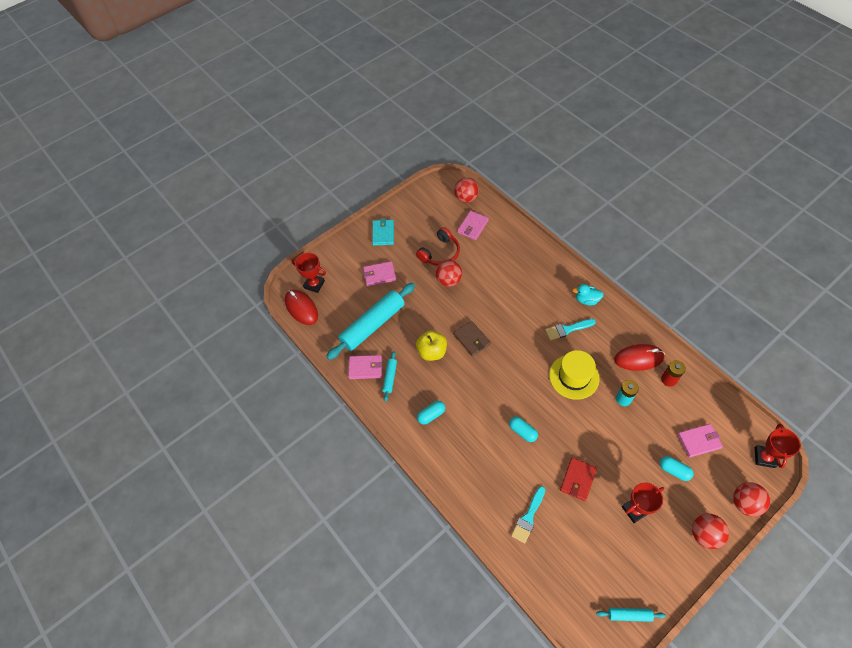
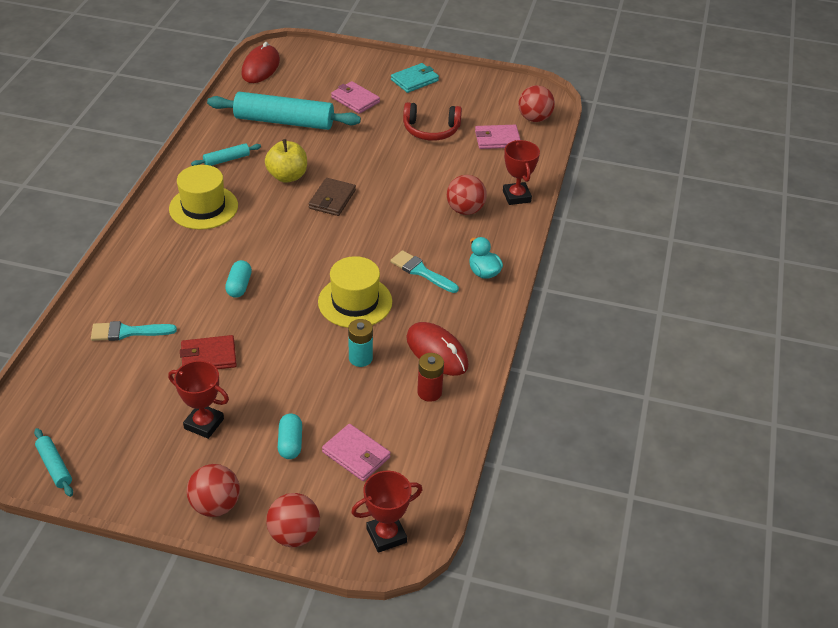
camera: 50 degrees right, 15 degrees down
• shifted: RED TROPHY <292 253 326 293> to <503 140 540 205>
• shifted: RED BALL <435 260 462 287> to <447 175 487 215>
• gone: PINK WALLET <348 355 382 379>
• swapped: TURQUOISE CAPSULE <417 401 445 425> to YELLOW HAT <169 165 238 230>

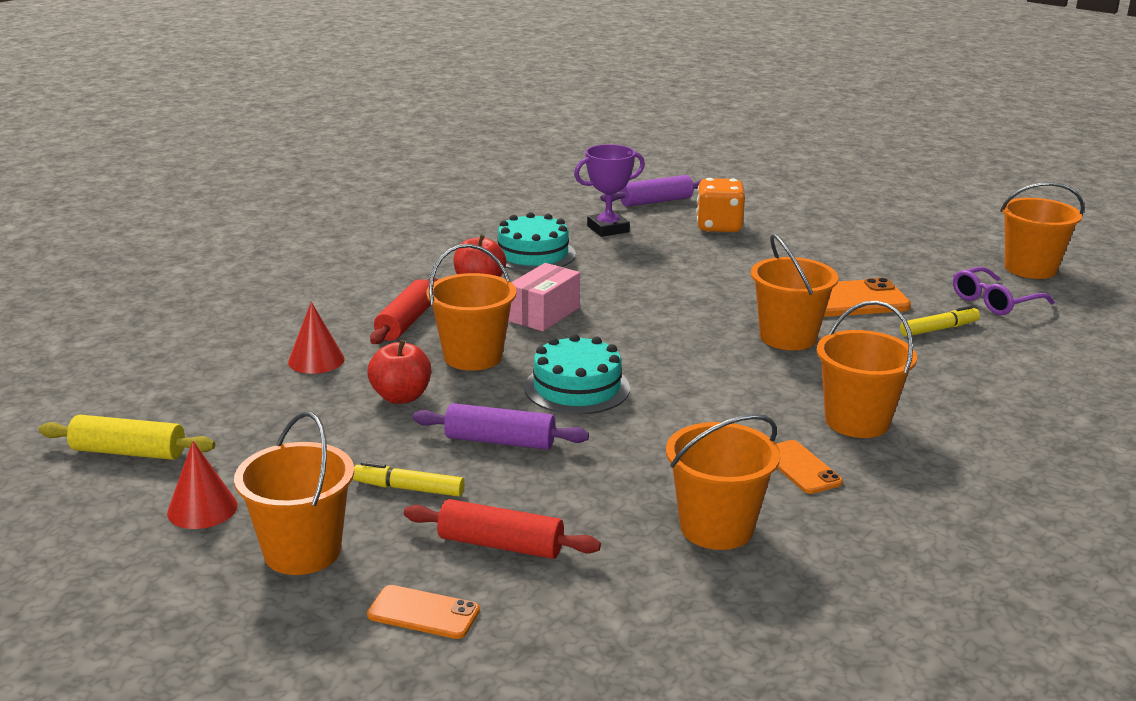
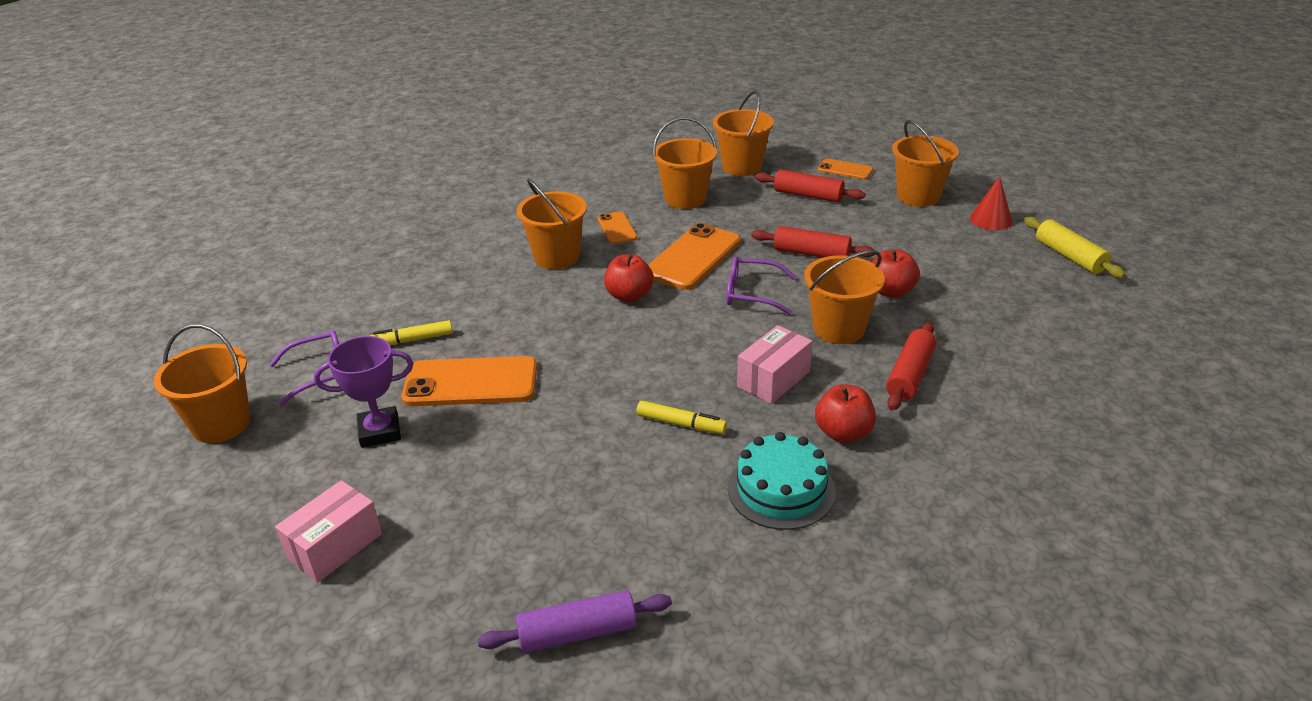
camera: 170 degrees left, 10 degrees up
• shifted: PURPLE TROPHY <574 144 645 237> to <314 336 413 448>
• gone: ORANGE DICE <696 178 745 232>
• shifted: ORANGE BUCKET <751 234 839 350> to <713 91 774 176>
• gone: RED CONE <288 302 345 374>
• swapped: TURQUOISE CAKE <524 334 630 415> to PURPLE GLASSES <726 256 796 315>
• repainted: PURPLE ROLLING PIN <413 403 589 450> to RED ROLLING PIN <751 226 875 258>
• rotated: YELLOW ROLLING PIN <39 415 215 460> = <1024 217 1126 278> 45 degrees clockwise
• shifted: YELLOW MARKER <353 462 465 497> to <637 401 727 434>
• new: ORANGE PHONE <648 223 741 290>
• new: RED APPLE <604 254 654 302>
• new: PINK BOX <275 480 382 582>

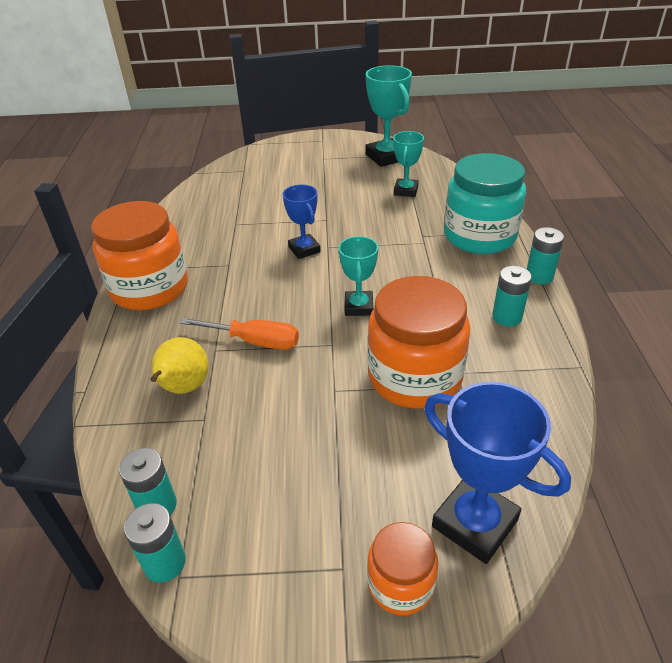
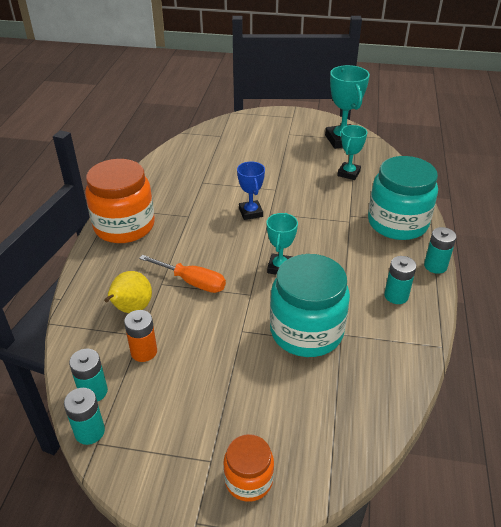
camera: 10 degrees right, 0 degrees up
• repainted: ORANGE JAR <368 276 470 408> to TURQUOISE JAR <270 254 350 357>
• gone: BLUE TROPHY <424 382 571 564>
• new: ORANGE BATTERY <124 310 157 362>

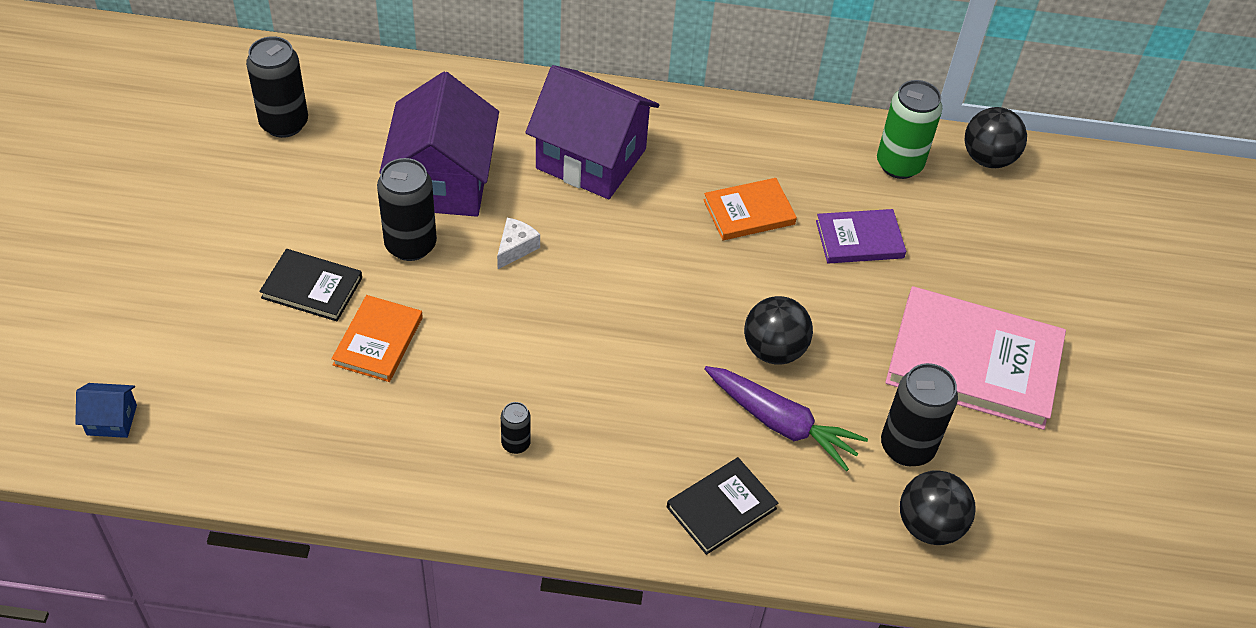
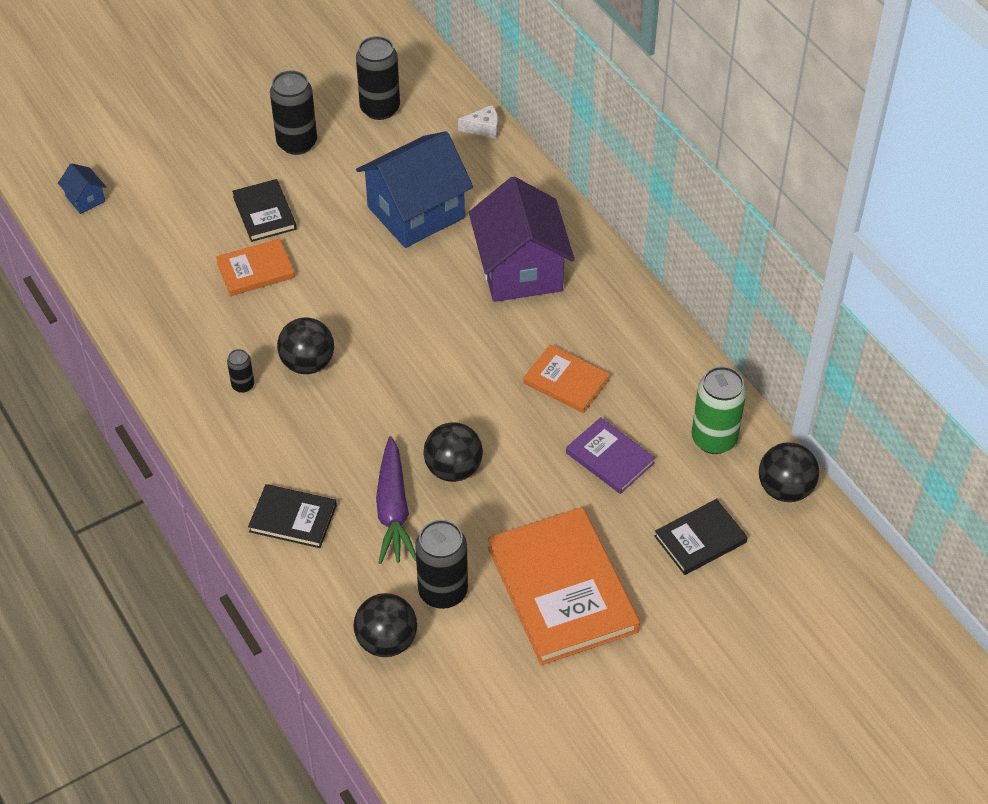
camera: 55 degrees right, 0 degrees up
• repainted: PURPLE HOUSE <380 72 499 217> to BLUE HOUSE <356 131 473 248>
• shifted: BLACK CAN <377 158 437 261> to <270 70 317 155>
• shifted: WHITE CHEESE <497 218 540 269> to <458 105 498 139>
• repainted: PINK BOOK <885 286 1066 430> to ORANGE BOOK <488 507 640 665>
• new: BLACK BALL <277 318 334 374>
• new: BLACK BOOK <654 499 748 575>

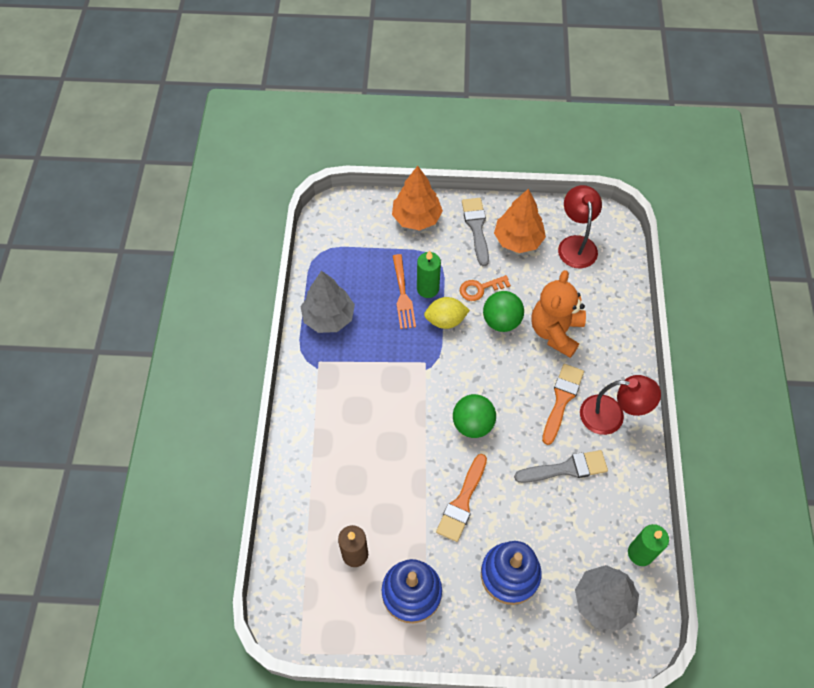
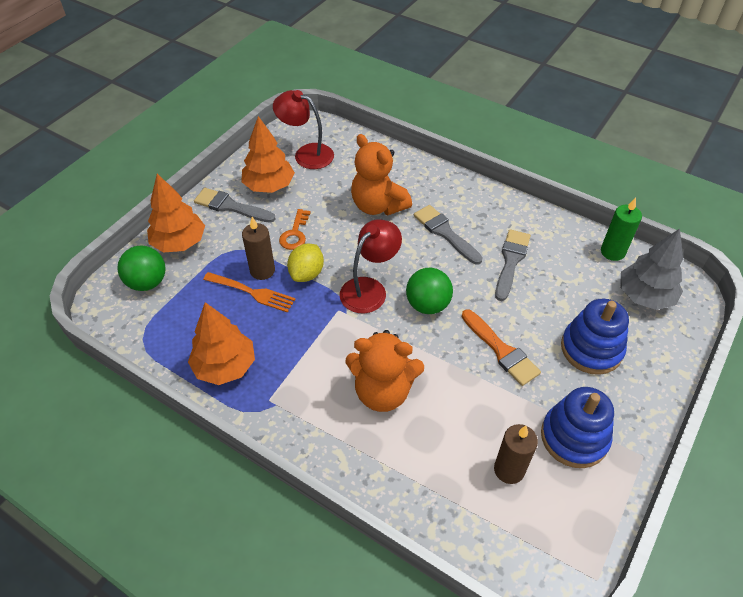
camera: 60 degrees left, 10 degrees down
• repainted: GREEN CANDLE <417 250 441 298> to BROWN CANDLE <242 217 275 280>
• repainted: GREY TREE <301 271 355 333> to ORANGE TREE <188 302 255 385>
• shifted: GREEN BALL <483 291 524 332> to <117 246 166 291>
• repainted: ORANGE BRUSH <542 364 584 445> to GREY BRUSH <414 205 483 265>
• shifted: RED LAMP <580 375 661 435> to <340 219 402 313>
• new: ORANGE TEDDY BEAR <345 330 424 412>

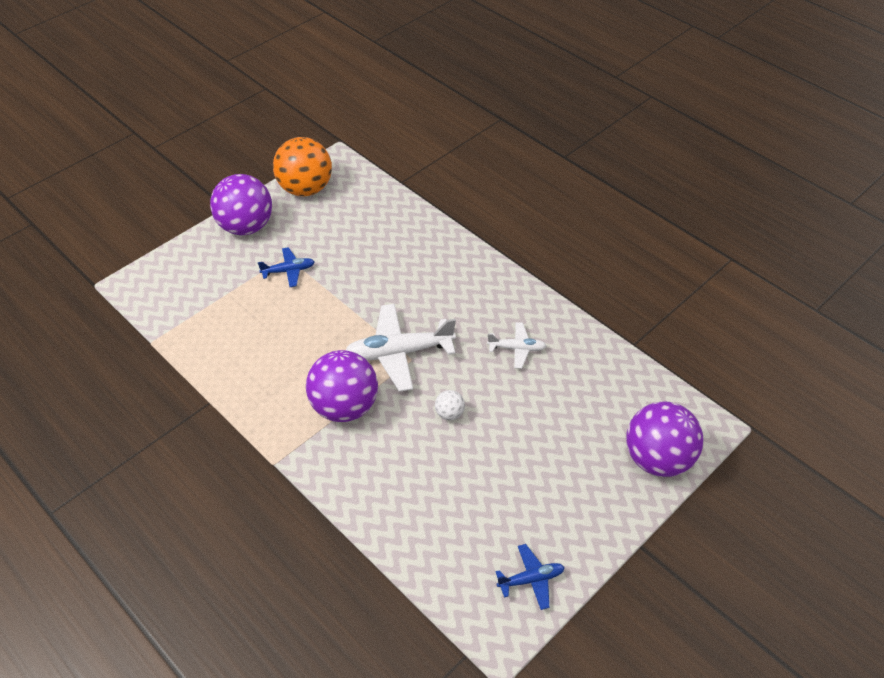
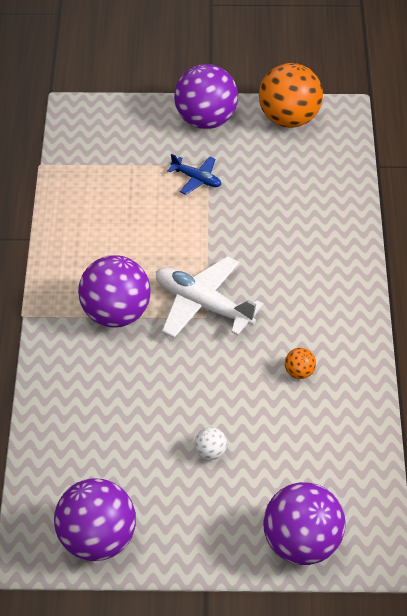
camera: 45 degrees right, 0 degrees up
• swapped: WHITE PLANE <487 322 546 369> to ORANGE BALL <285 348 316 379>
• shifted: WHITE BALL <435 390 465 420> to <194 427 227 460>
• swapped: BLUE PLANE <495 544 565 610> to PURPLE BALL <54 478 136 561>

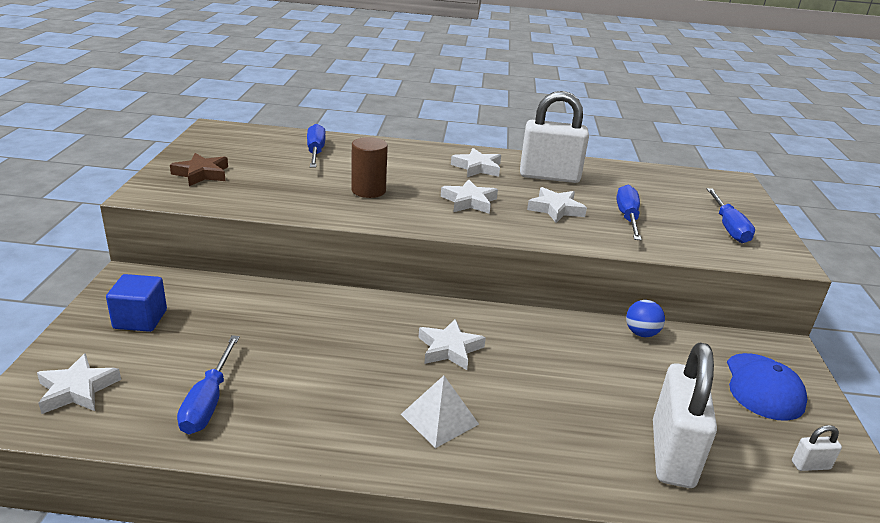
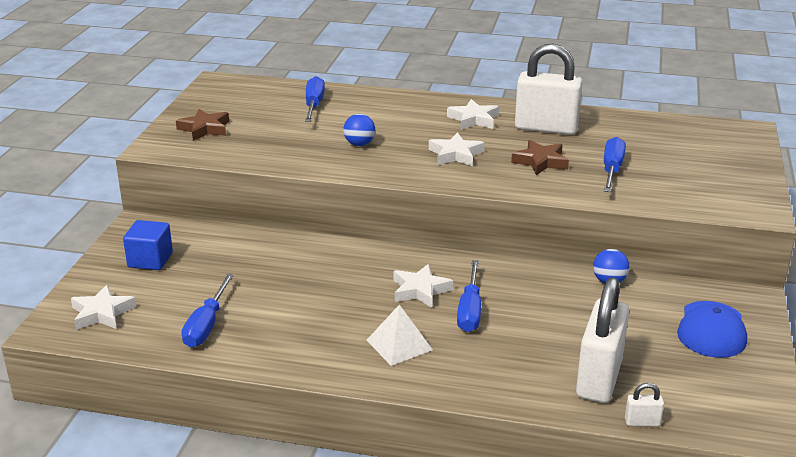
camera: 10 degrees right, 0 degrees up
• swapped: BROWN CYLINDER <351 137 388 198> to BLUE BALL <343 114 375 146>
• repainted: WHITE STAR <527 187 587 223> to BROWN STAR <511 140 569 175>
• shifted: BLUE SCREWDRIVER <707 188 755 243> to <457 260 481 332>
• shifted: WHITE PADLOCK <792 425 842 471> to <625 383 664 426>

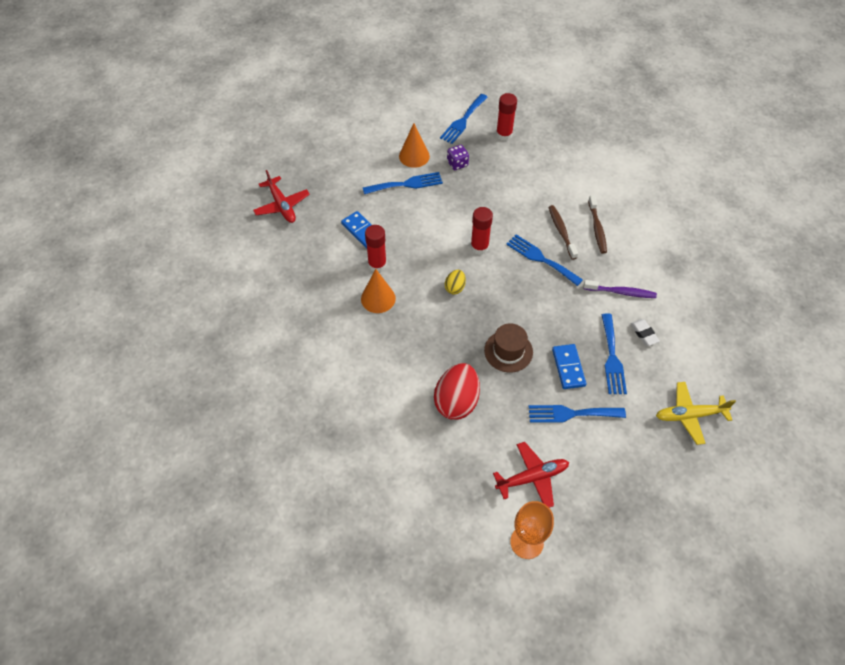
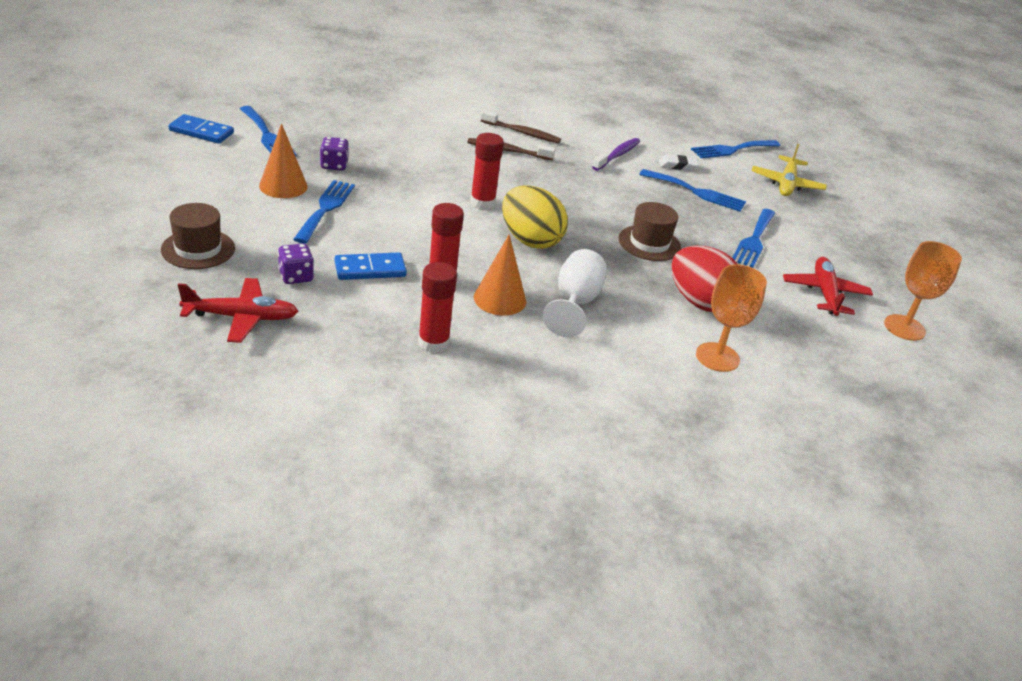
camera: 70 degrees left, 20 degrees down
• shifted: RED GLUE STICK <496 93 517 141> to <418 262 457 353>
• shifted: BLUE FORK <506 234 583 286> to <691 140 780 158>
• scaled: YELLOW EGG <445 270 466 295> = <502 186 568 249> x1.99
• shifted: BLUE DOMINO <552 344 586 389> to <169 114 234 144>
• new: BROWN HAT <161 203 235 269>
• new: PURPLE DICE <278 244 314 284>
• new: WHITE GOBLET <543 249 607 337>
• new: ORANGE GOBLET <696 264 767 372>

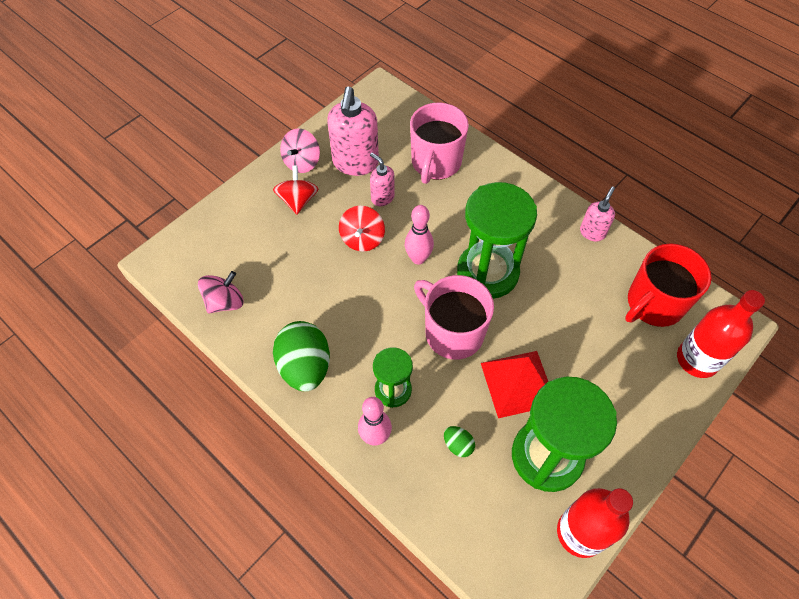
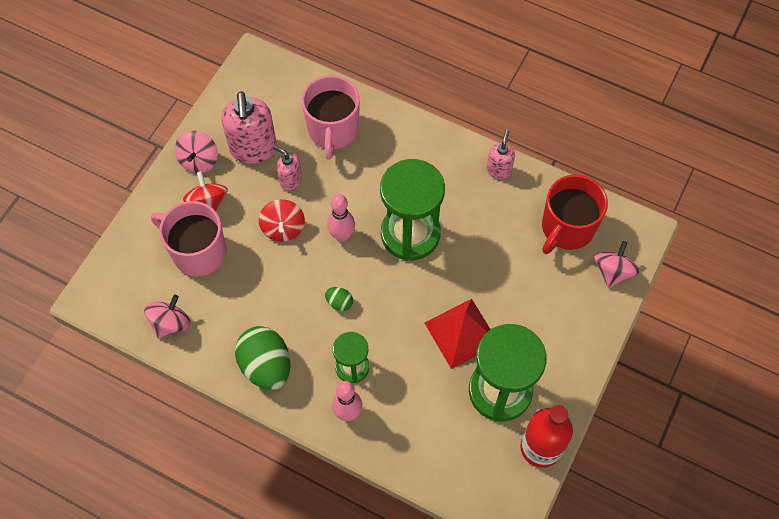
camera: 15 degrees left, 5 degrees up
• shifted: PINK MUG <414 275 494 359> to <151 201 226 277>
• swapped: RED BOTTLE <677 290 765 378> to PINK SPINNING TOP <594 241 640 288>
• shifted: GREEN EGG <444 426 475 457> to <325 287 353 311>

